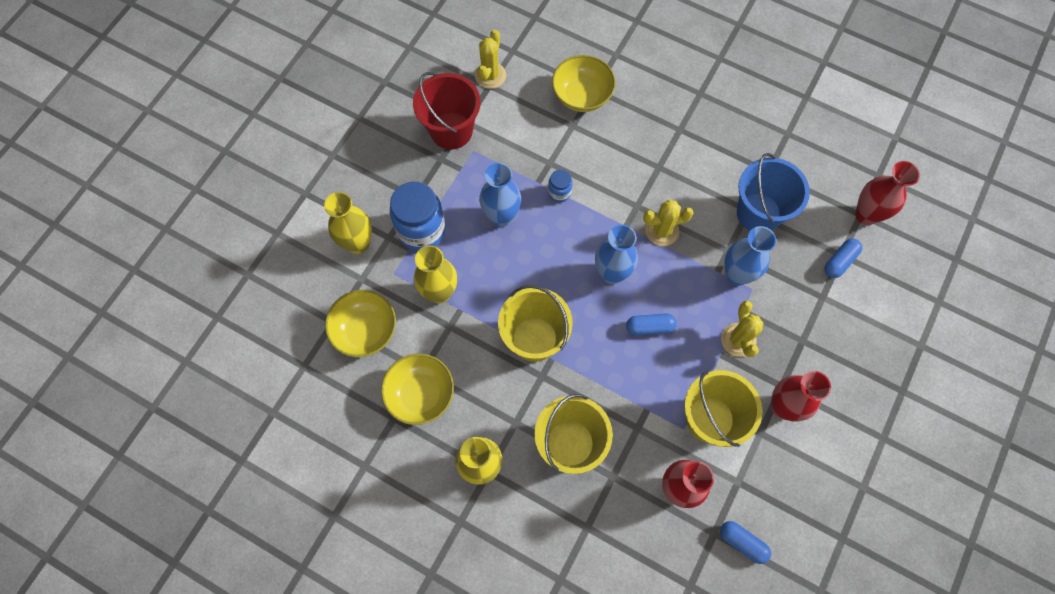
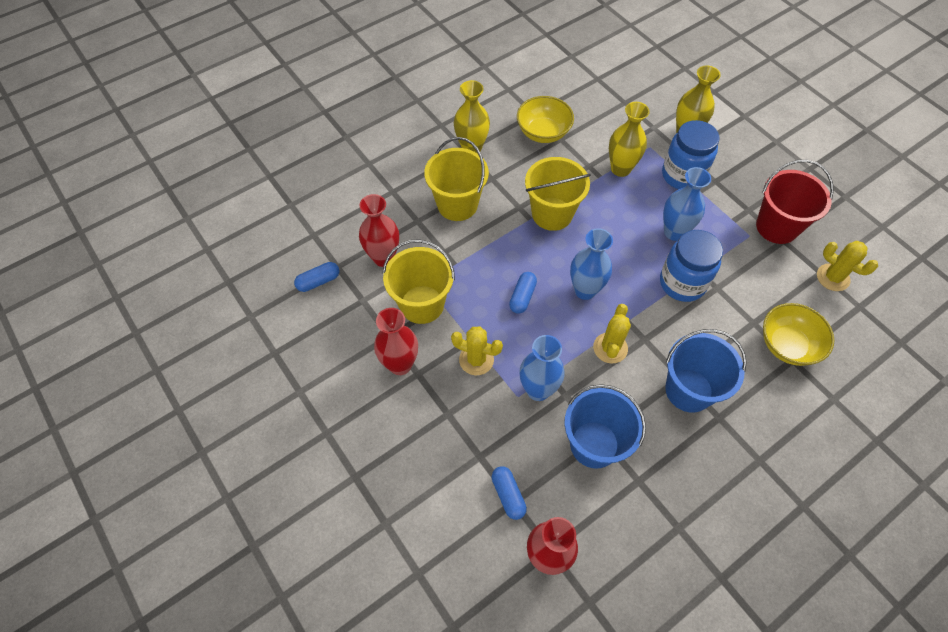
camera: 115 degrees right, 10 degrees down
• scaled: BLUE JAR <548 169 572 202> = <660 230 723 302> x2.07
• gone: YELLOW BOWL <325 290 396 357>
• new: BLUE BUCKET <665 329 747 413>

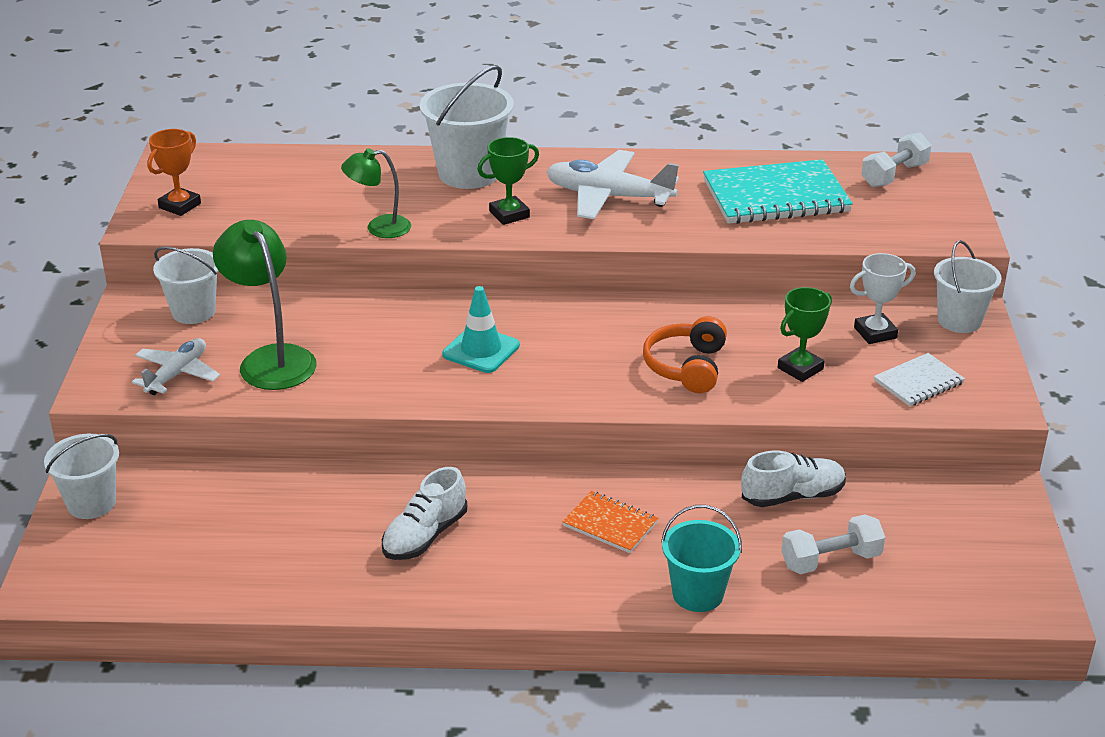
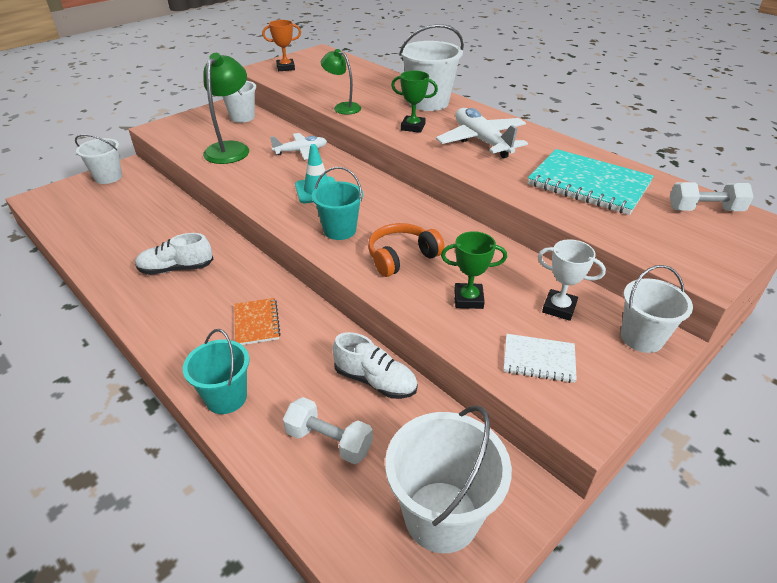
camera: 45 degrees right, 5 degrees up
• shifted: WHITE PLANE <132 338 220 395> to <270 133 327 160>
• new: TURQUOISE BUCKET <312 167 363 240>
• new: WHITE BUCKET <385 405 512 553>

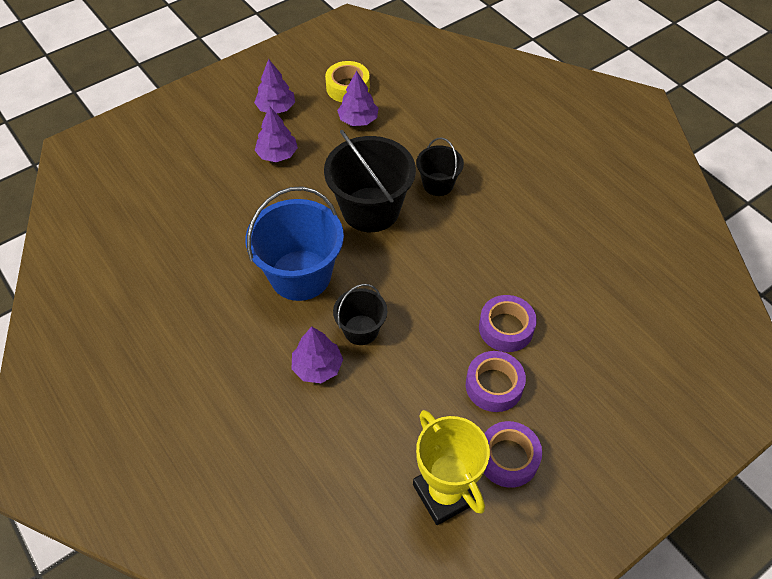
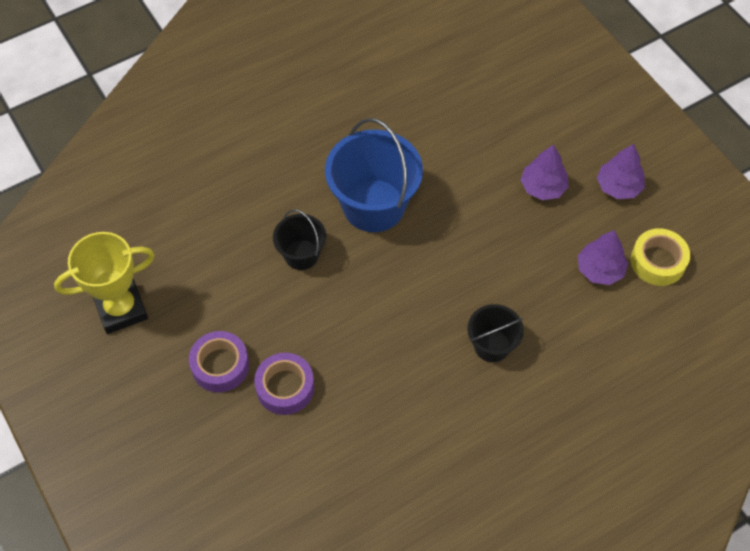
camera: 95 degrees right, 5 degrees up
• gone: BLACK BUCKET <324 130 416 232>
• gone: PURPLE TREE <292 326 343 383>
• gone: PURPLE TAPE <484 421 542 488>

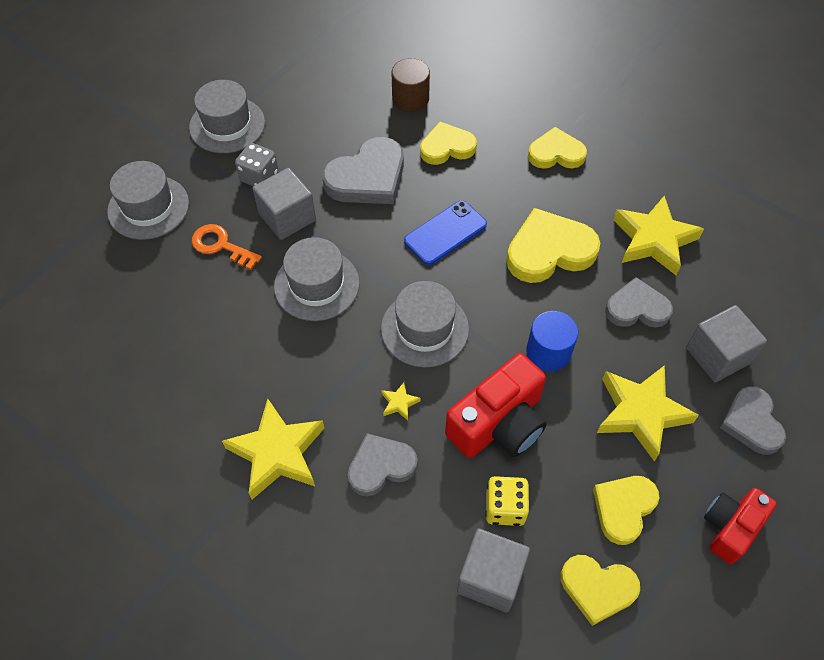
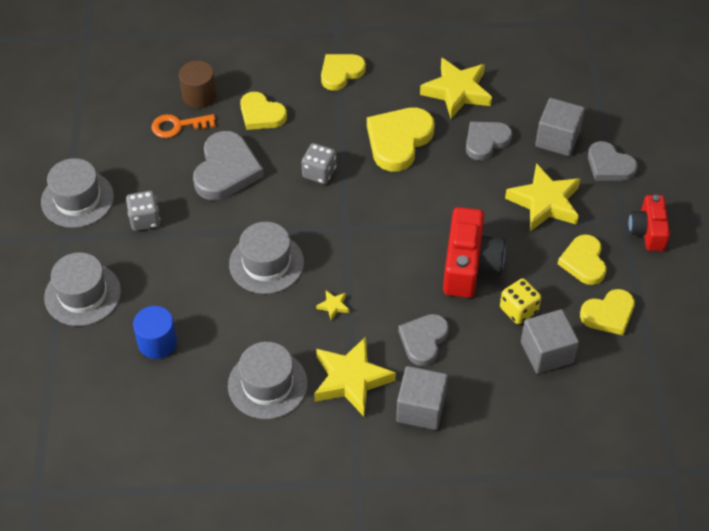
camera: 40 degrees left, 5 degrees down
• rotated: YELLOW HEART <420 122 477 165> = <240 92 287 130> 90 degrees counterclockwise
• shifted: GREY CUBE <252 168 316 240> to <396 366 448 430>
• swapped: BLUE PHONE <404 201 487 265> to GREY DICE <302 143 336 184>
• shifted: ORANGE KEY <192 224 262 270> to <152 114 215 138>
• shifted: GREY HAT <381 281 469 367> to <228 342 308 419>
• shifted: BLUE CYLINDER <526 311 578 371> to <133 306 177 359>
• shifted: YELLOW STAR <381 382 421 421> to <316 291 349 320>

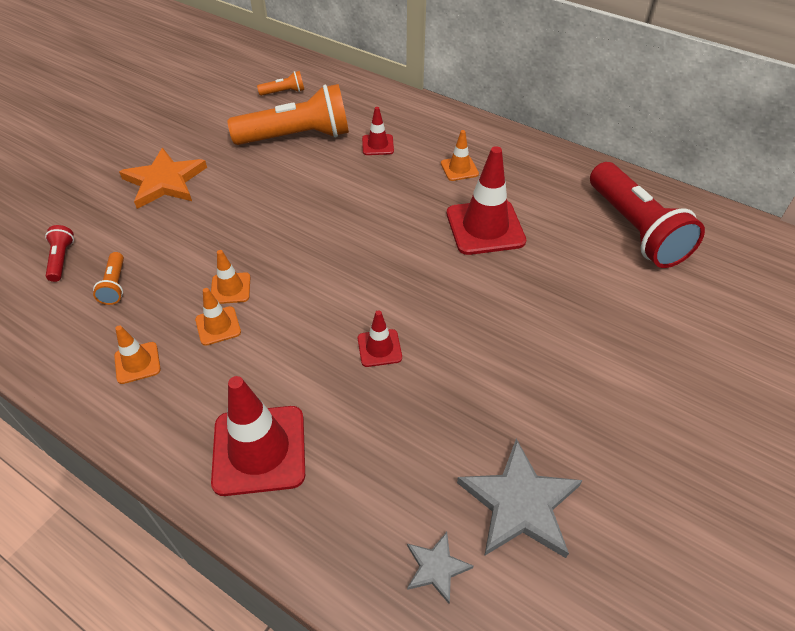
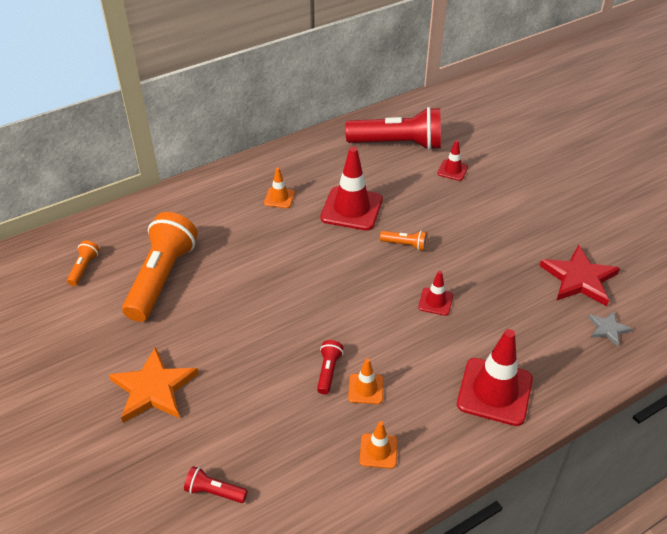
camera: 65 degrees left, 5 degrees down
• shifted: RED TRAFFIC CONE <362 107 394 155> to <437 140 468 181>
• swapped: ORANGE TRAFFIC CONE <211 250 251 304> to RED FLASHLIGHT <317 340 343 394>
• shifted: ORANGE FLASHLIGHT <93 252 124 305> to <380 230 428 251>
• repainted: GREY STAR <457 439 583 558> to RED STAR <540 245 620 306>

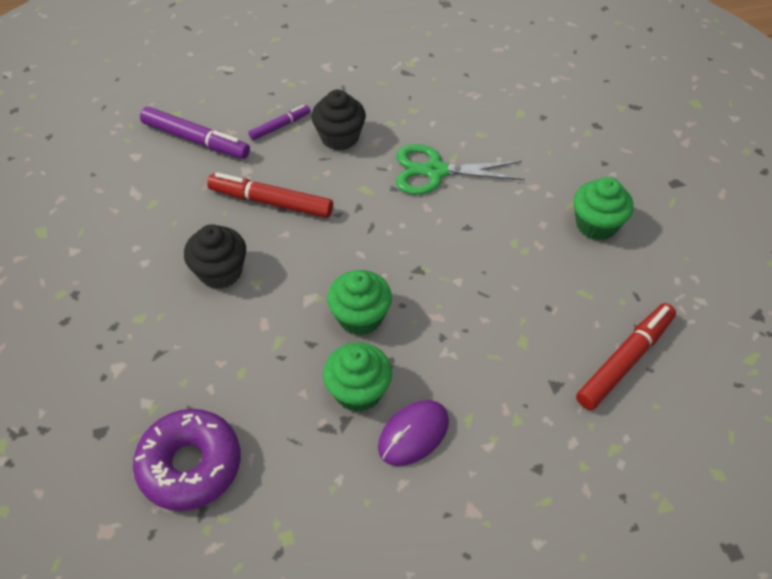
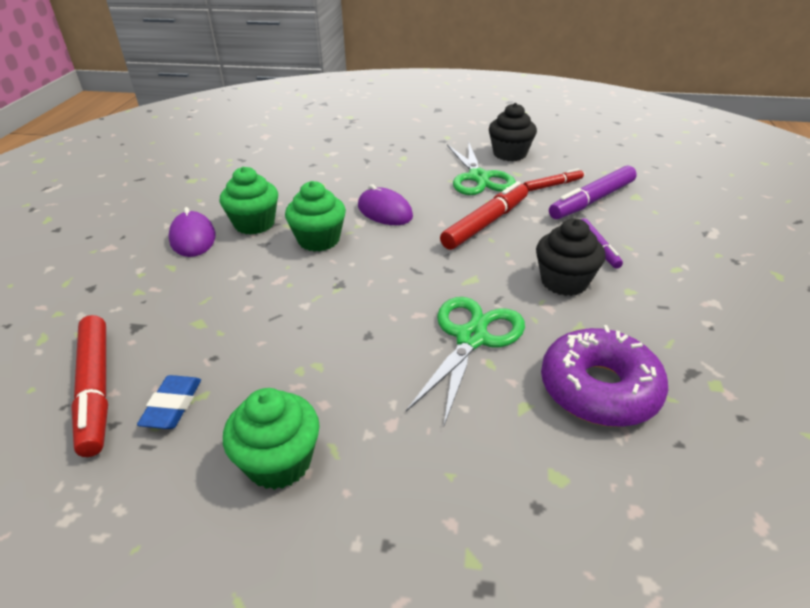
camera: 115 degrees right, 15 degrees down
• shifted: BLACK CUPCAKE <184 224 246 289> to <489 103 537 161>
• shifted: PURPLE DONUT <133 409 241 511> to <541 325 668 427>
• new: GREEN SCISSORS <447 141 516 195>
• new: RED MARKER <524 169 584 192>
• new: PURPLE MOUSE <358 184 413 225>
• new: BLUE ERASER <137 375 201 429>

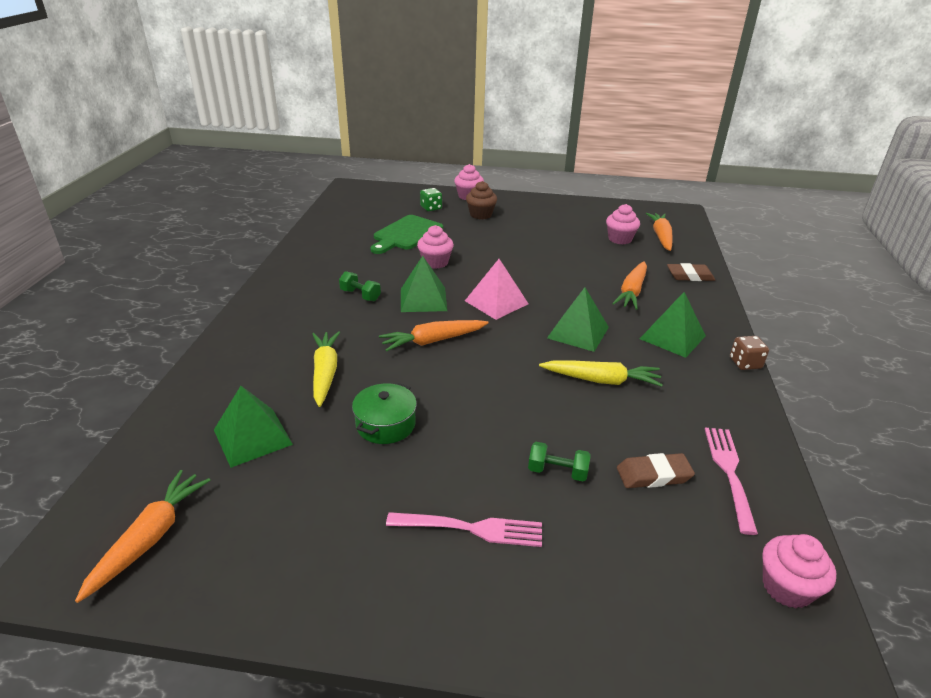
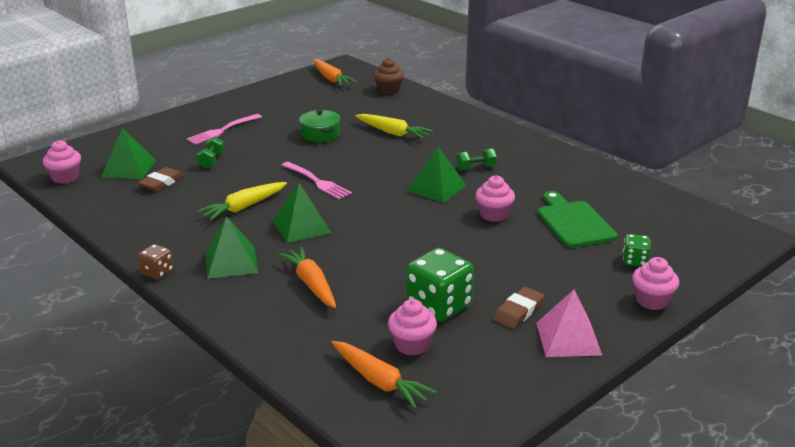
camera: 130 degrees right, 5 degrees down
• shifted: BROWN CUPCAKE <466 181 497 219> to <374 58 404 94>
• shifted: PINK PYRAMID <465 259 529 320> to <536 290 602 357>
• shifted: BROWN ERASER <667 263 715 281> to <493 287 544 329>
• gone: ORANGE CARROT <379 320 488 351>
• shifted: GREEN PYRAMID <214 386 293 468> to <101 127 156 179>
• shifted: PINK FORK <705 428 758 535> to <281 162 352 199>
• rotated: GREEN DUMBBELL <528 442 591 482> = <197 137 225 168> 45 degrees counterclockwise
• new: GREEN DICE <406 248 474 322>

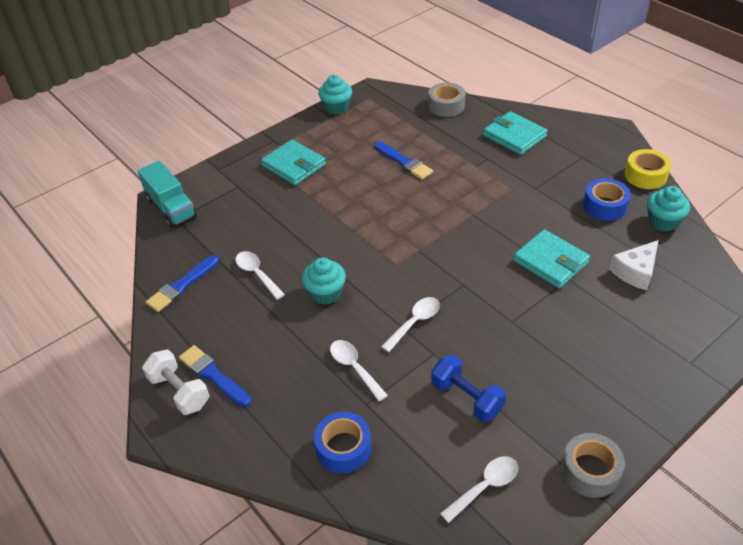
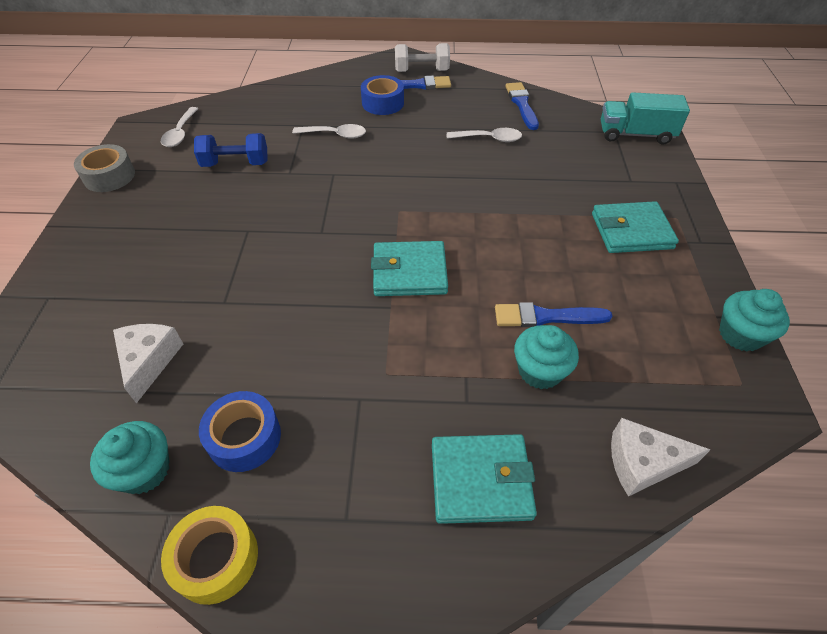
camera: 130 degrees right, 5 degrees up
• swapped: GREY TAPE <428 83 465 117> to WHITE CHEESE <611 418 711 497>
• shifted: TURQUOISE WALLET <513 229 590 288> to <371 241 448 296>
• shifted: TURQUOISE CUPCAKE <302 258 346 305> to <514 325 579 390>
• gone: WHITE SPOON <381 297 440 352>
• shifted: BLUE TAPE <314 412 372 473> to <361 75 404 115>

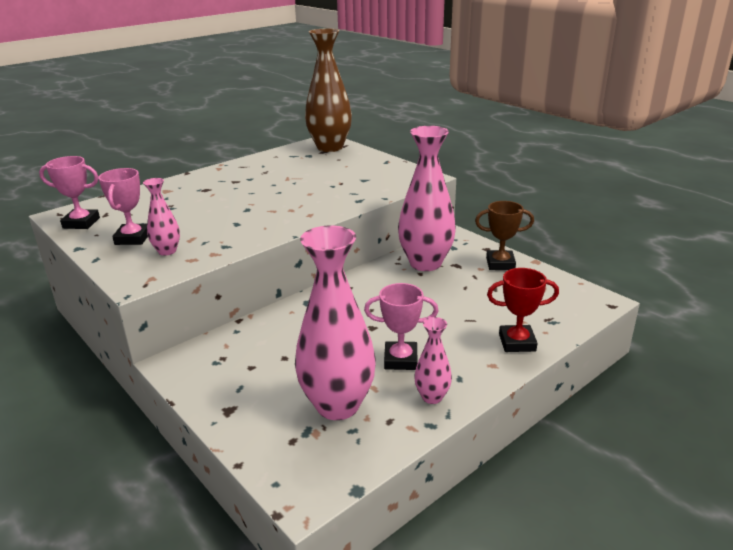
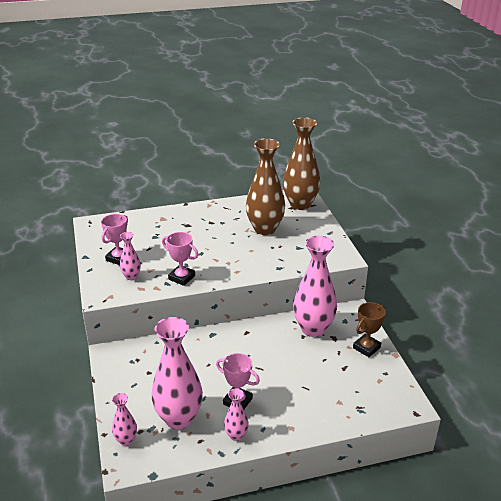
camera: 25 degrees right, 5 degrees up
• shifted: PINK TROPHY <39 156 100 229> to <162 232 198 286>
• rotated: BROWN TROPHY <475 201 534 270> = <353 302 385 357> 75 degrees counterclockwise
• gone: RED TROPHY <487 268 559 352>
• new: BROWN VASE <246 138 285 235>
• new: PINK VASE <112 393 137 446>

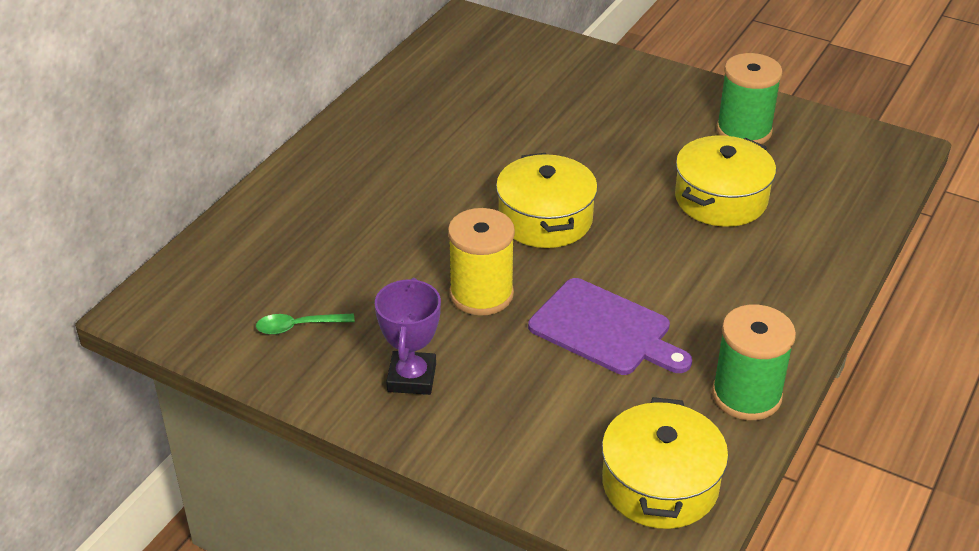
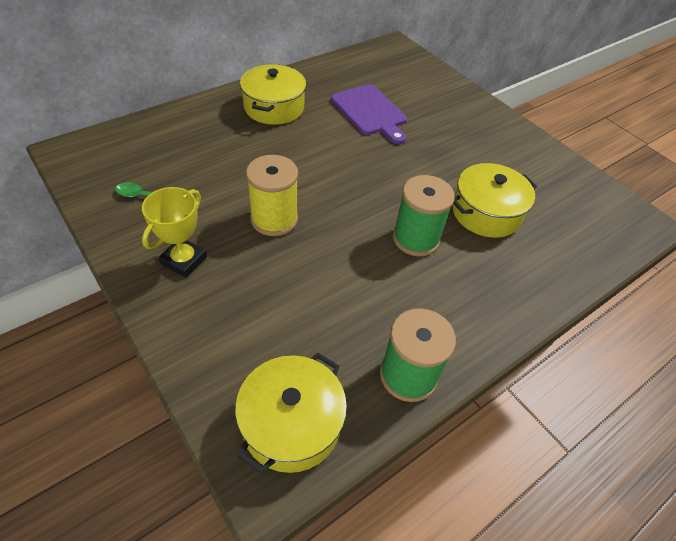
camera: 20 degrees right, 10 degrees up
• shifted: GREEN SPOOL <716 53 783 144> to <393 175 455 256>
• shifted: YELLOW POT <496 153 598 248> to <240 64 306 125>
• repainted: PURPLE TROPHY <375 278 441 395> to YELLOW TROPHY <142 187 207 278>
• shifted: PURPLE CUTTING BOARD <528 278 692 375> to <331 84 407 144>

